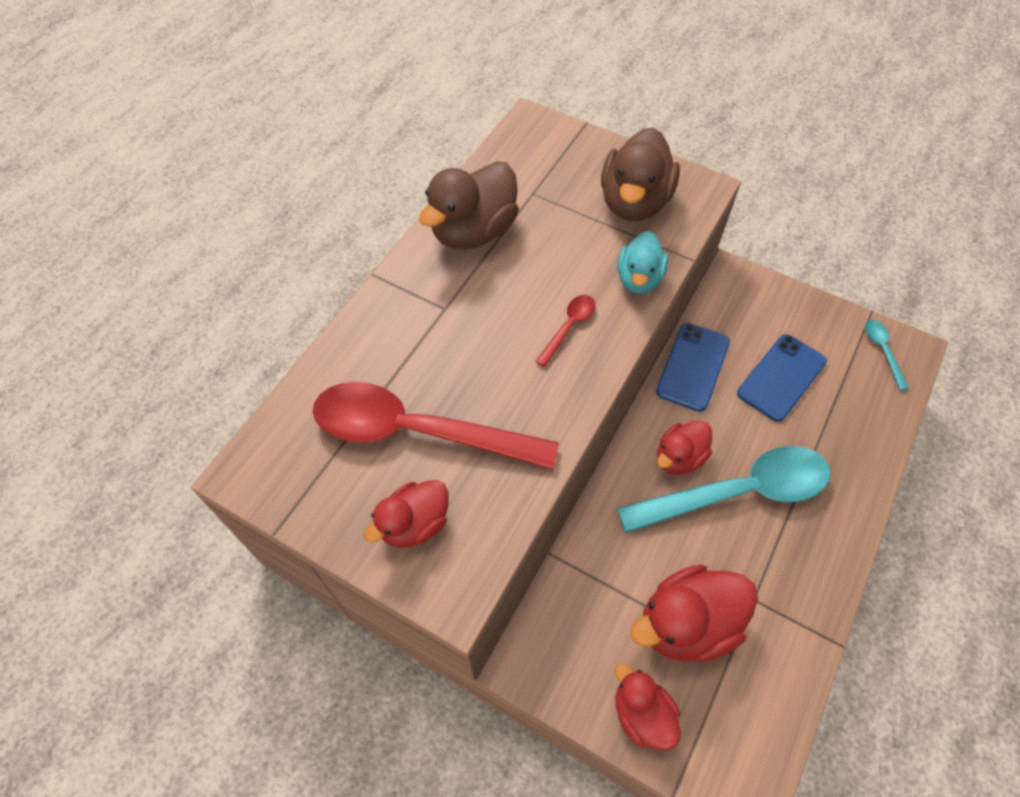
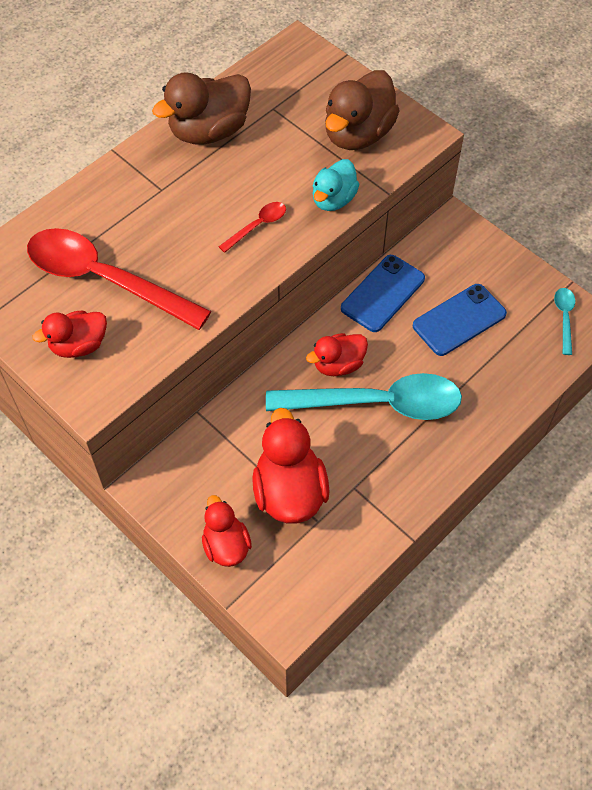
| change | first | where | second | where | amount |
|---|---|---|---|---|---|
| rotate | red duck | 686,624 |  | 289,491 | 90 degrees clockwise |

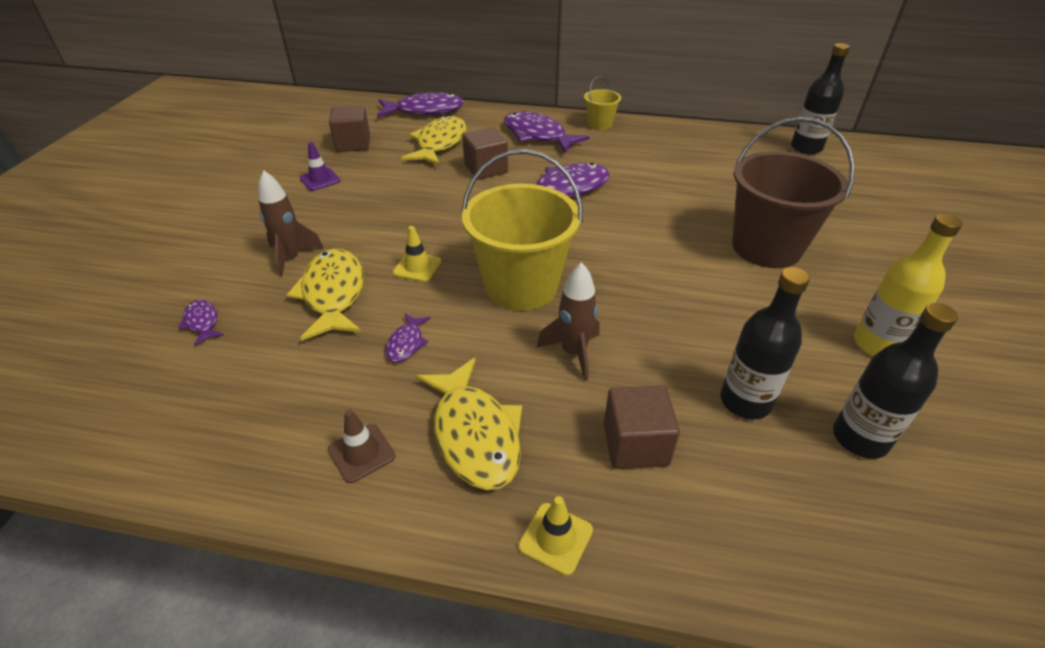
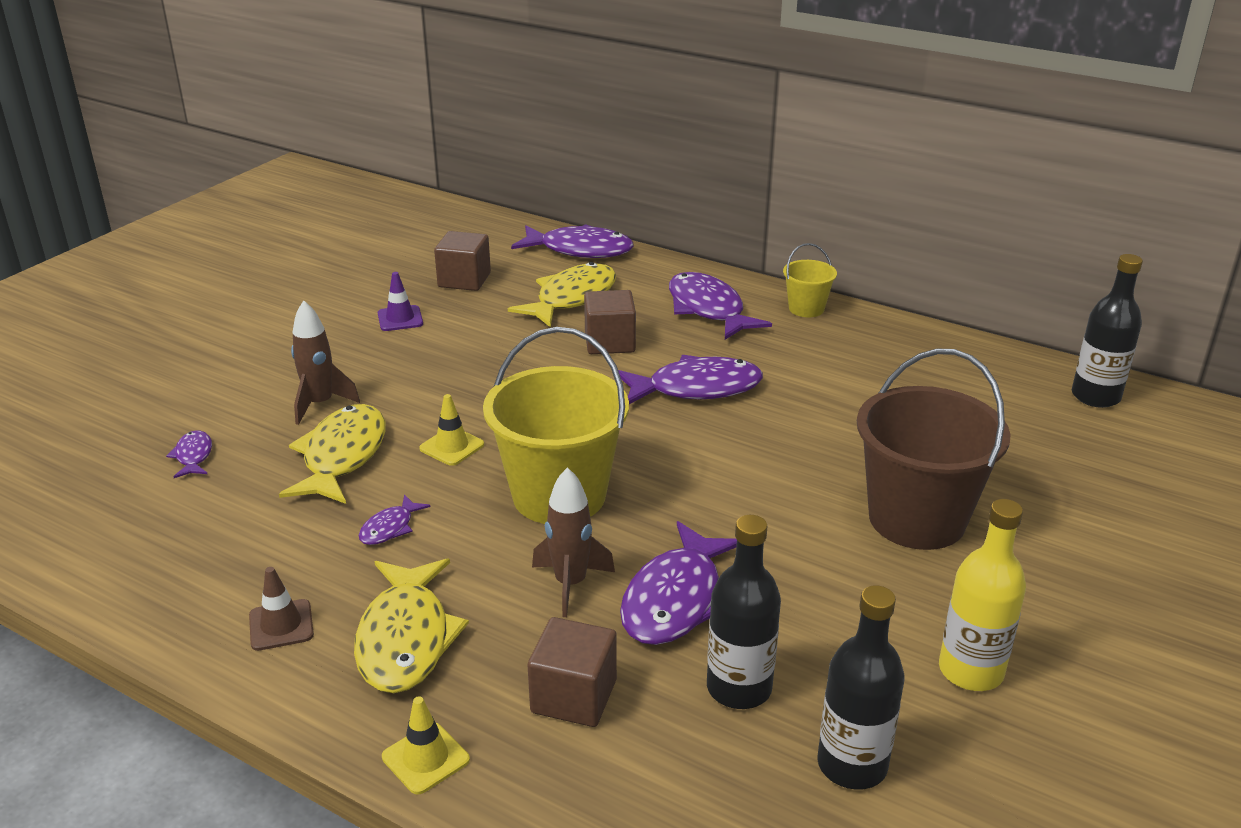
| change | first | where | second | where | amount |
|---|---|---|---|---|---|
| insert |  |  | purple fish | 676,599 |  |

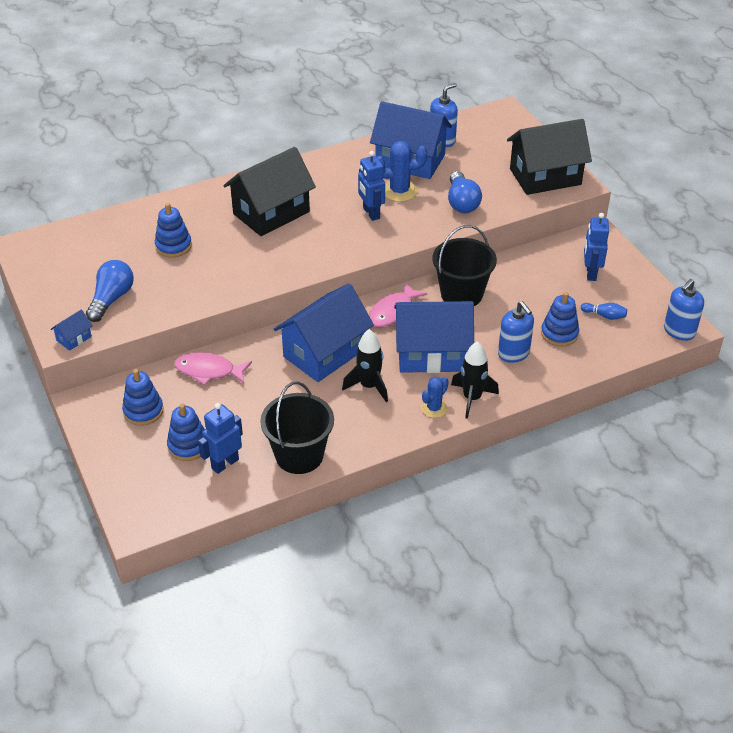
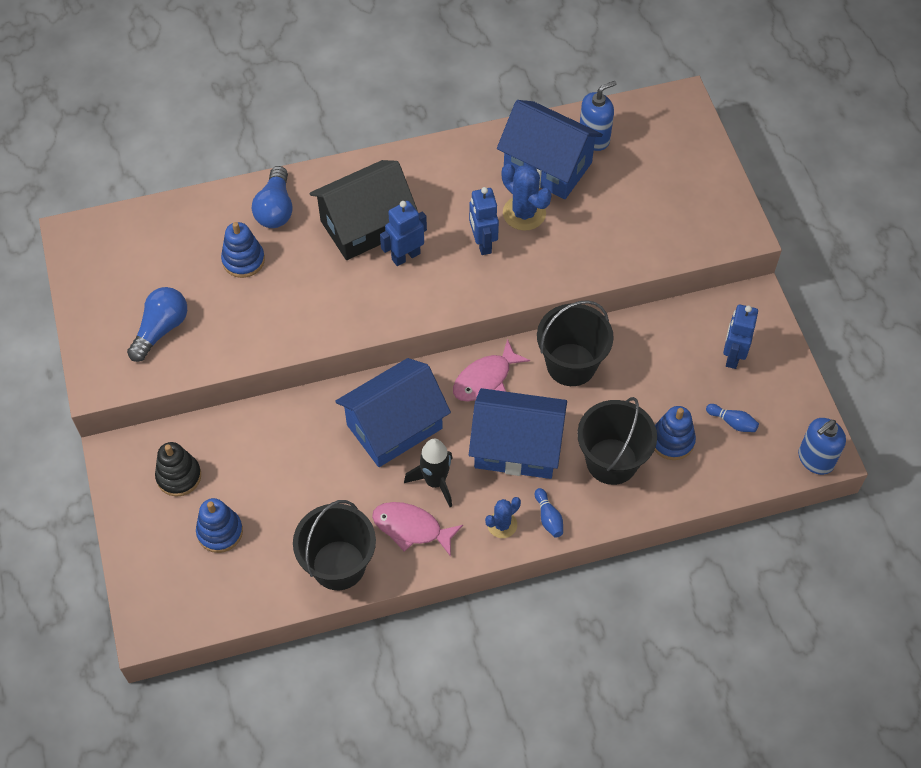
| change | first | where | second | where | amount |
|---|---|---|---|---|---|
| delete | blue house | 74,338 |  |  |  |
| recolor | blue stacking toy | 143,411 | black stacking toy | 179,476 |  |
| move | pink fish | 208,371 |  | 411,528 |  |
| move | blue robot | 225,463 |  | 405,256 |  |
| rotate | blue cactus | 399,191 |  | 524,213 | 45 degrees clockwise |
| move | blue light bulb | 462,202 |  | 275,209 |  |
| replace | black rocket | 472,398 | blue bowling pin | 548,517 |  |
| replace | blue soap dispenser | 513,353 | black bucket | 611,461 |  |
| delete | black house | 545,177 |  |  |  |

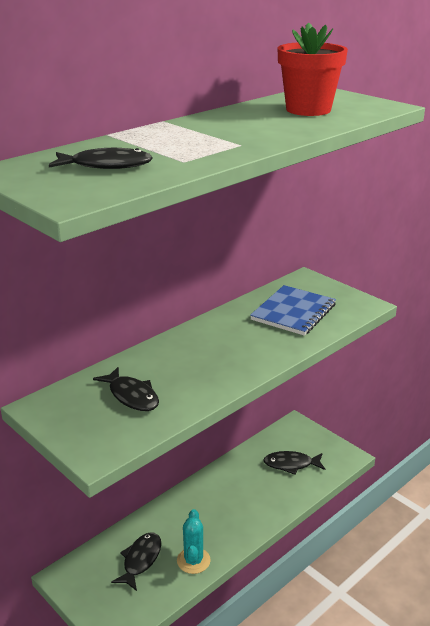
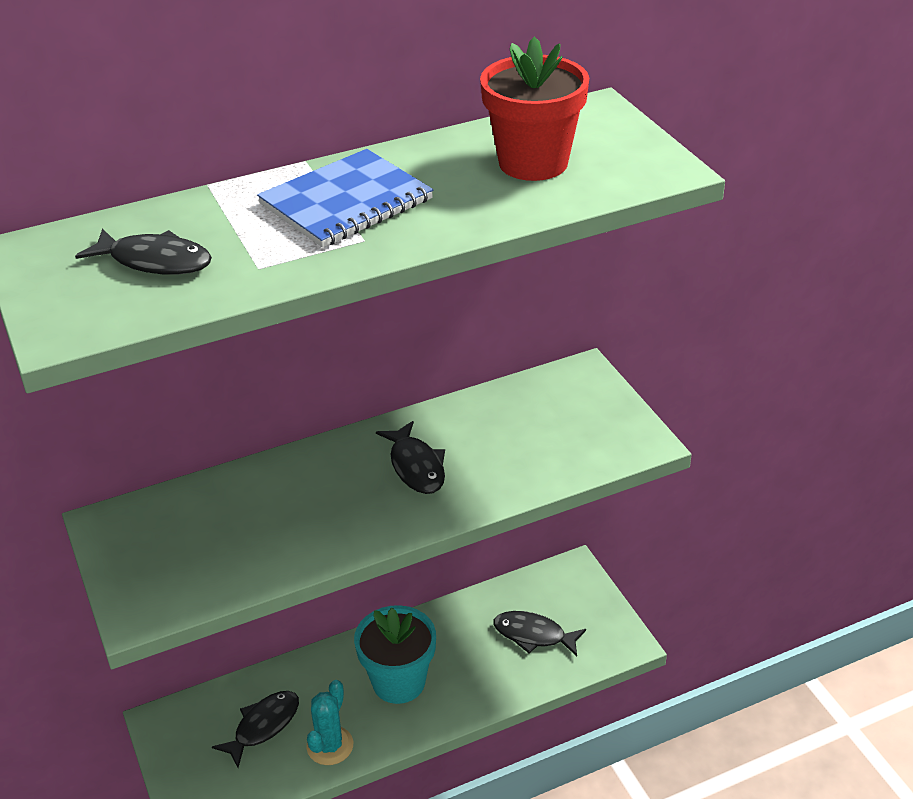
| change | first | where | second | where | amount |
|---|---|---|---|---|---|
| move | black fish | 131,396 |  | 416,466 |  |
| move | blue notebook | 293,312 |  | 346,202 |  |
| insert |  |  | turquoise flower pot | 399,682 |  |

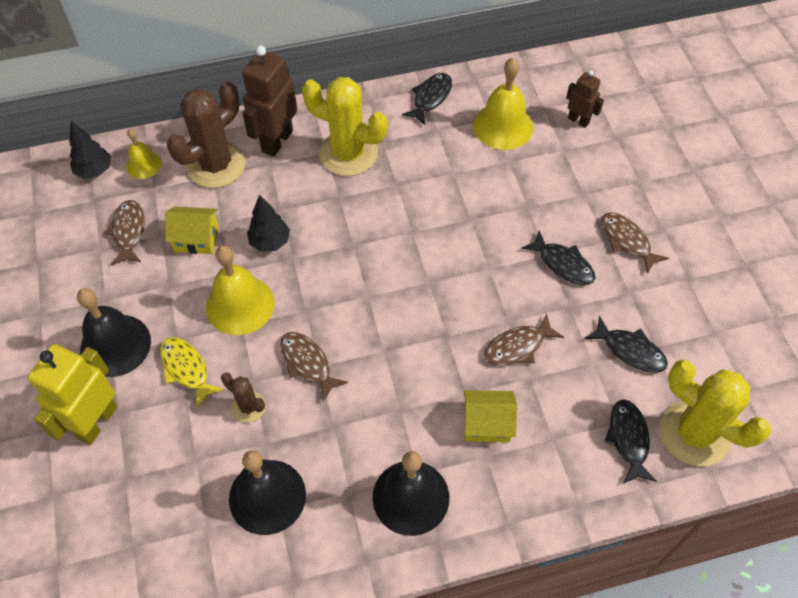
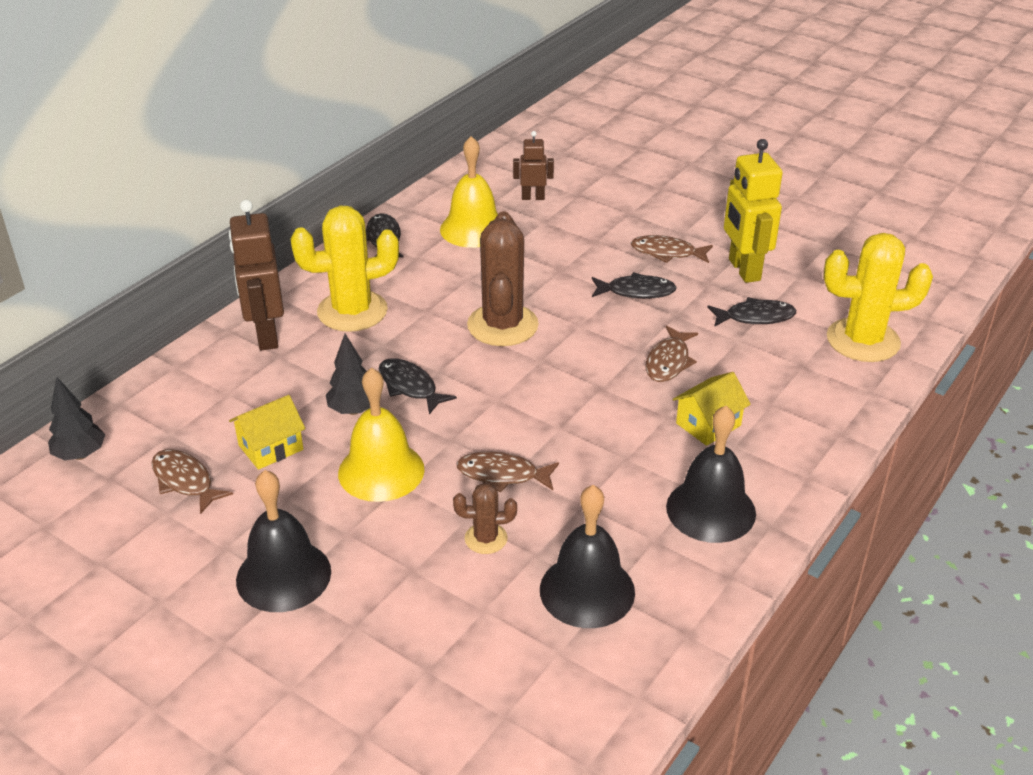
| change | first | where | second | where | amount |
|---|---|---|---|---|---|
| move | yellow robot | 96,422 |  | 743,270 |  |
| delete | yellow bell | 144,165 |  |  |  |
| delete | yellow fish | 186,369 |  |  |  |
| move | brown cactus | 216,165 |  | 502,325 |  |
| move | black fish | 628,439 |  | 410,387 |  |

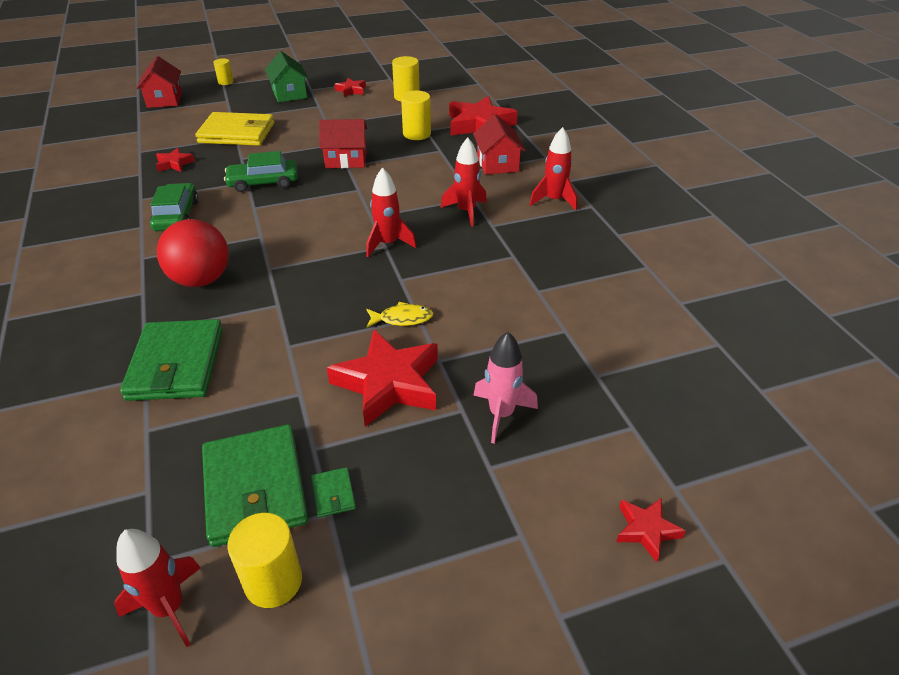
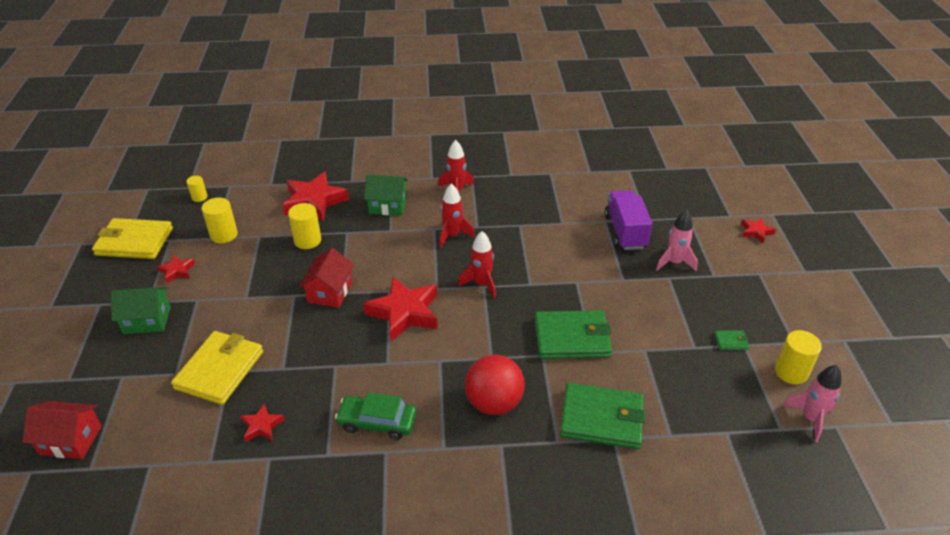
| change | first | where | second | where | amount |
|---|---|---|---|---|---|
| recolor | red rocket | 169,608 | pink rocket | 810,418 |  |
| move | green wallet | 255,487 |  | 572,338 |  |
| move | yellow cylinder | 225,82 |  | 199,197 |  |
| delete | green car | 263,182 |  |  |  |
| move | red star | 388,383 |  | 404,312 |  |
| delete | yellow fish | 402,319 |  |  |  |
| recolor | red house | 497,163 | green house | 388,205 |  |
| insert |  |  | yellow wallet | 134,242 |  |
| insert |  |  | purple truck | 625,232 |  |

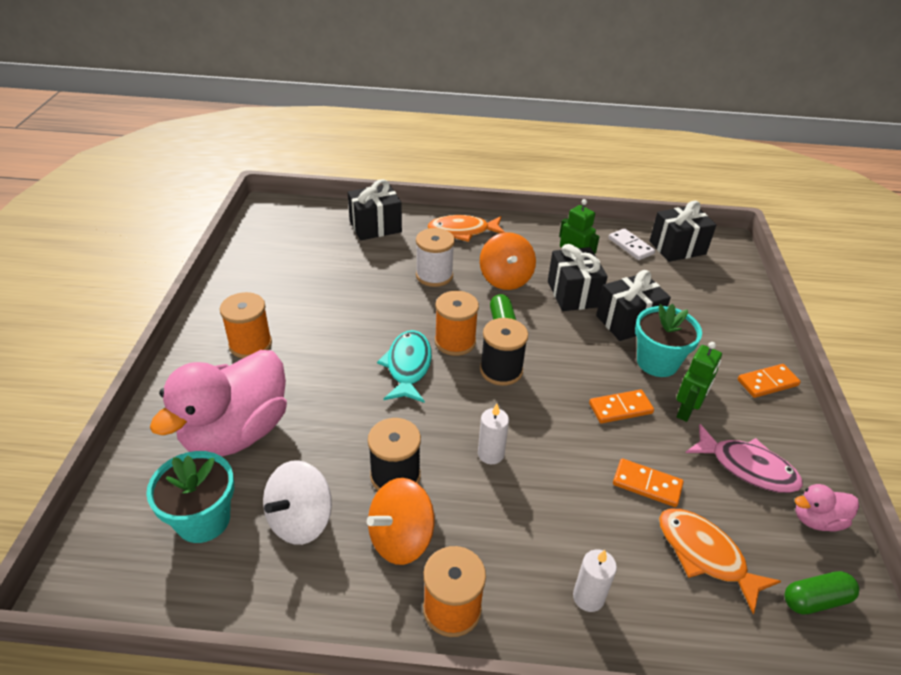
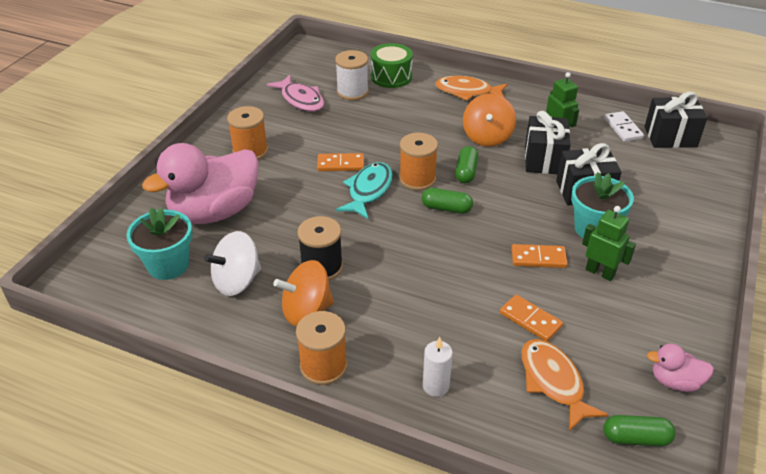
| change | first | where | second | where | amount |
|---|---|---|---|---|---|
| replace | black gift | 375,227 | green drum | 391,77 |  |
| move | white spool | 434,275 |  | 352,92 |  |
| delete | white candle | 491,454 |  |  |  |
| replace | black spool | 501,370 | green capsule | 446,208 |  |
| rotate | green robot | 687,411 |  | 600,272 | 105 degrees counterclockwise |
| move | pink fish | 747,467 |  | 301,100 |  |
| move | orange domino | 767,382 |  | 340,164 |  |

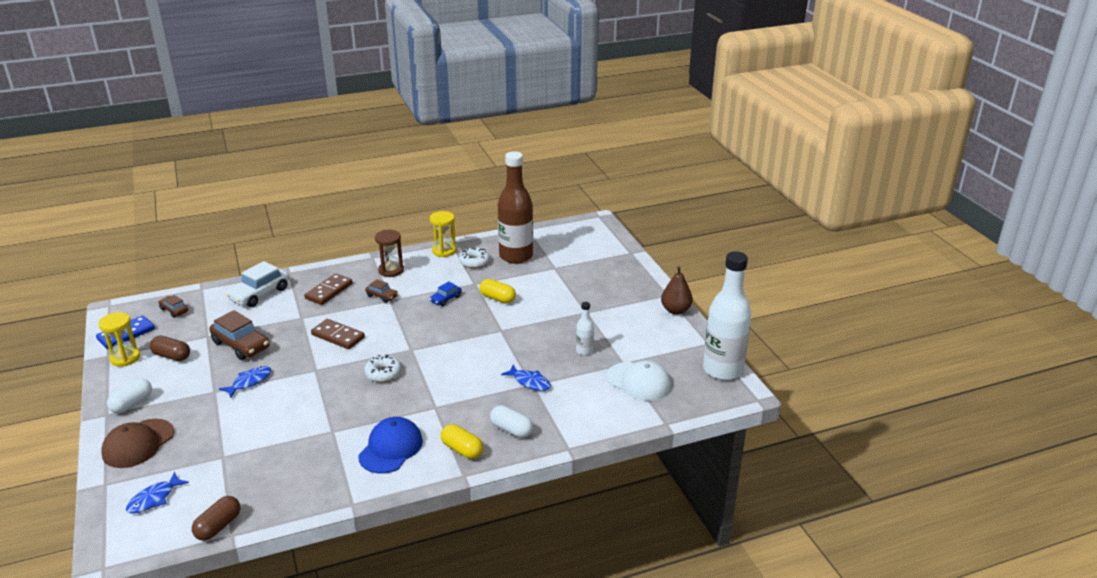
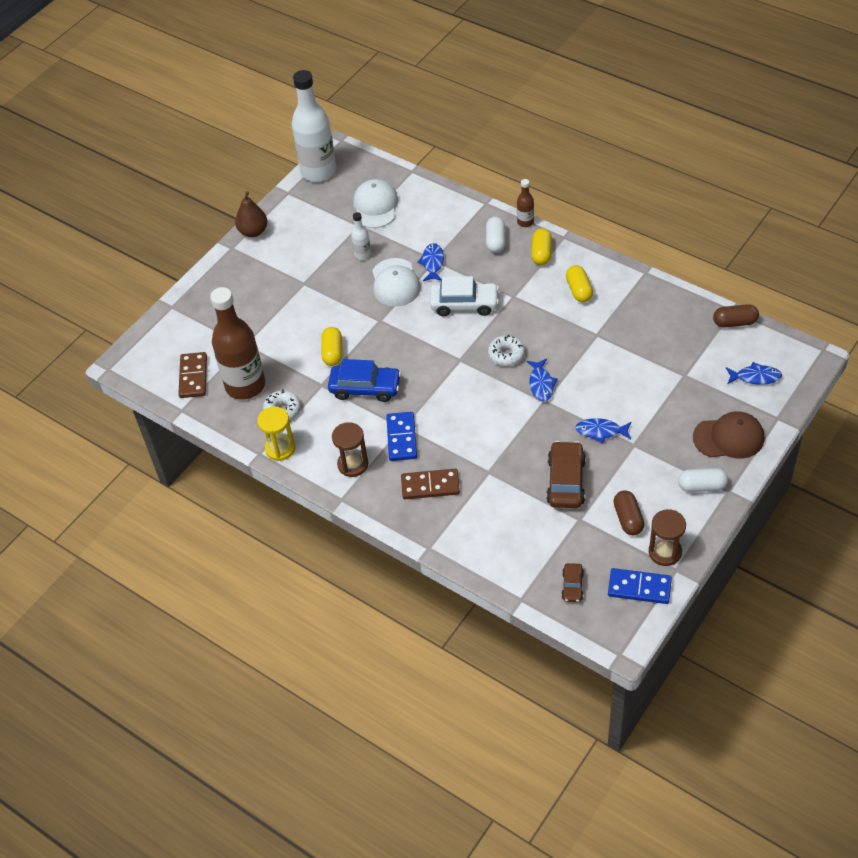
| change | first | where | second | where | amount |
|---|---|---|---|---|---|
| recolor | yellow hourglass | 125,358 | brown hourglass | 665,552 |  |
| move | white car | 259,294 |  | 464,304 |  |
| move | brown domino | 338,336 |  | 193,377 |  |
| replace | blue cap | 390,448 | yellow capsule | 579,290 |  |
| replace | brown car | 382,296 | blue domino | 402,438 |  |
| resize | blue car | 446,299 |  | 365,388 | x1.86 |
| insert |  |  | white cap | 395,283 |  |
| insert |  |  | brown bottle | 525,222 |  |
| insert |  |  | blue fish | 541,384 |  |

